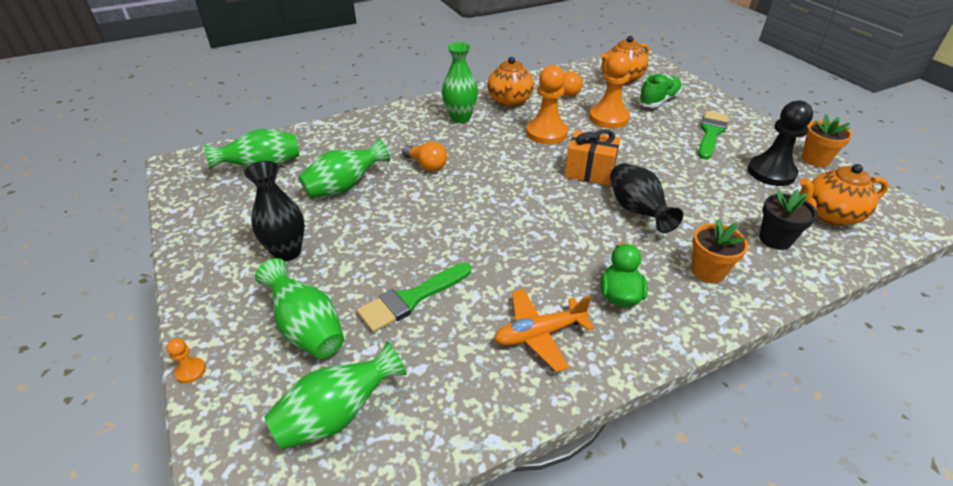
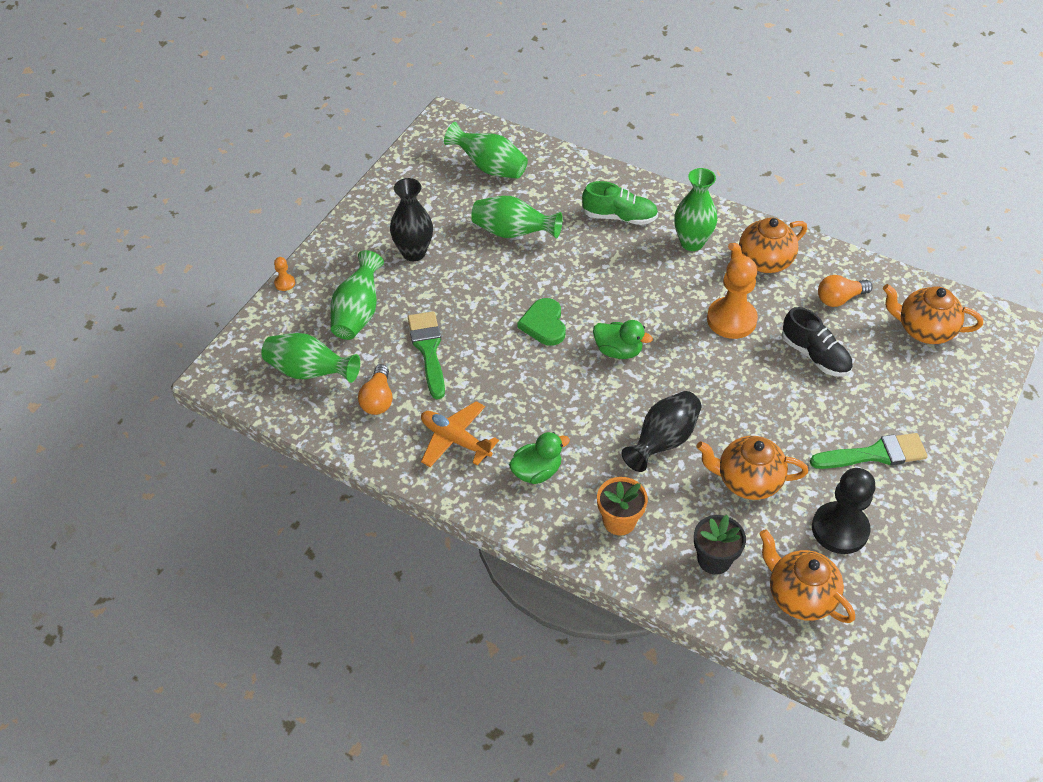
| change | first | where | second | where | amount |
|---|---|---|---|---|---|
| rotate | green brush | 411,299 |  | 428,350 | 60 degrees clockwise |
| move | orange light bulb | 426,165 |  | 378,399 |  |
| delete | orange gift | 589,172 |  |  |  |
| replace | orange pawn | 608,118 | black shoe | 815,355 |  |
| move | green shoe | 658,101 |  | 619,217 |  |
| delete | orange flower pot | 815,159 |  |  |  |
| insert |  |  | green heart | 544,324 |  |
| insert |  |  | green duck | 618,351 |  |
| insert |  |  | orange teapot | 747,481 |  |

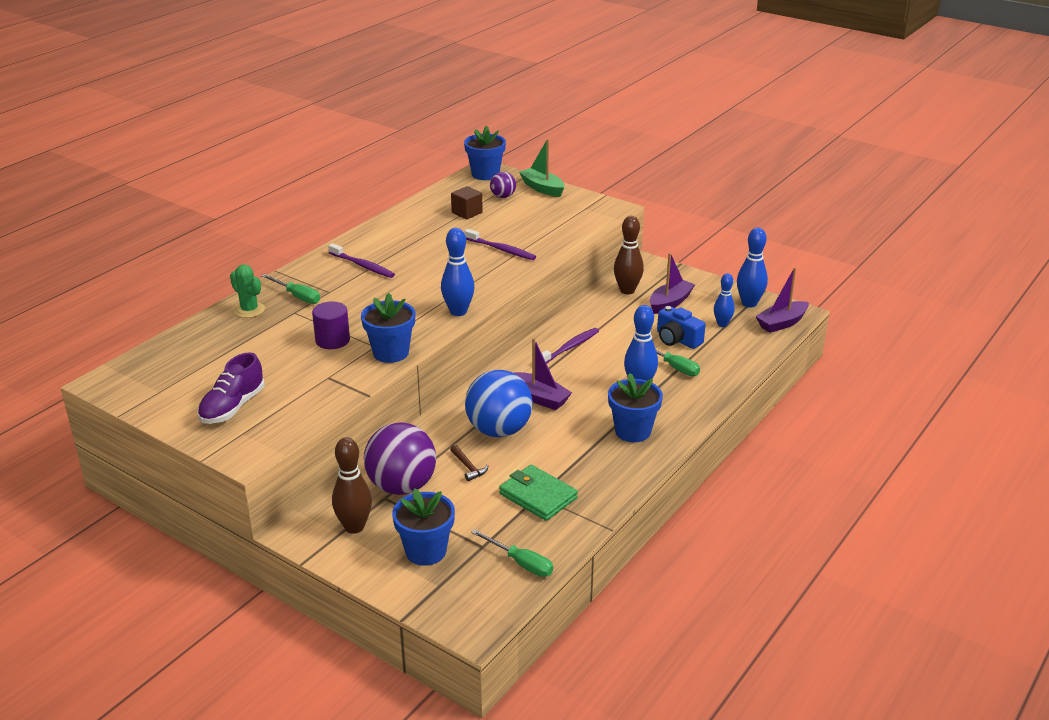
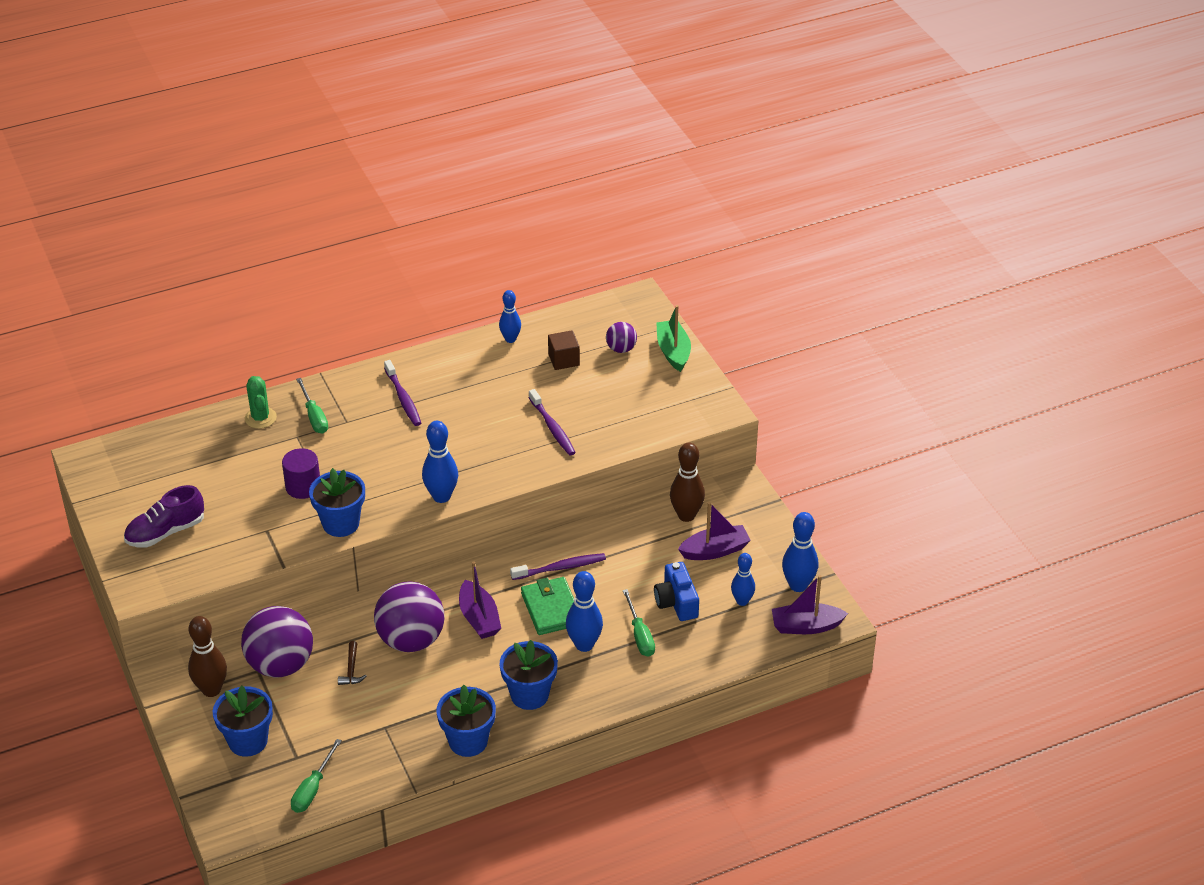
| change | first | where | second | where | amount |
|---|---|---|---|---|---|
| move | blue flower pot | 485,174 |  | 468,741 |  |
| recolor | blue ball | 499,430 | purple ball | 411,640 |  |
| rotate | green screwdriver | 520,563 |  | 313,788 | 45 degrees clockwise |
| move | green wallet | 538,496 |  | 551,609 |  |
| insert |  |  | blue bowling pin | 510,339 |  |

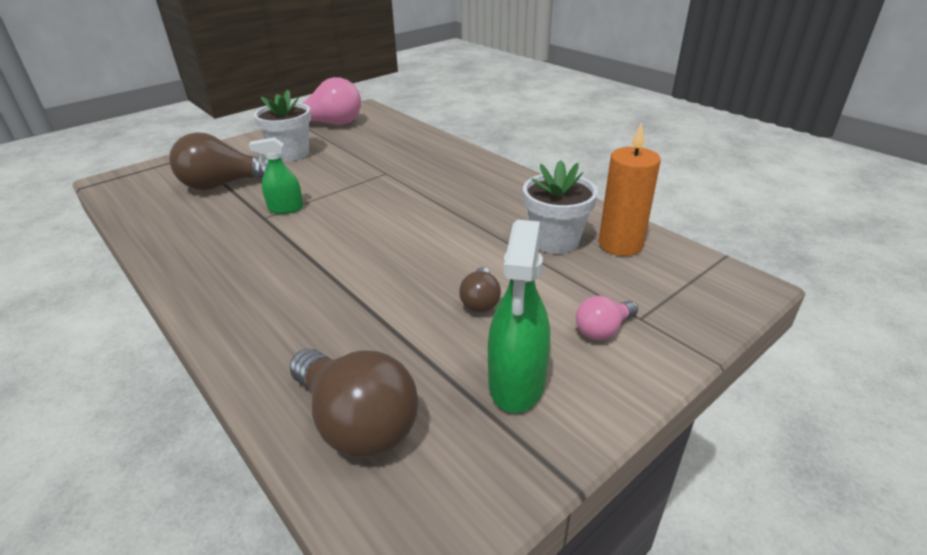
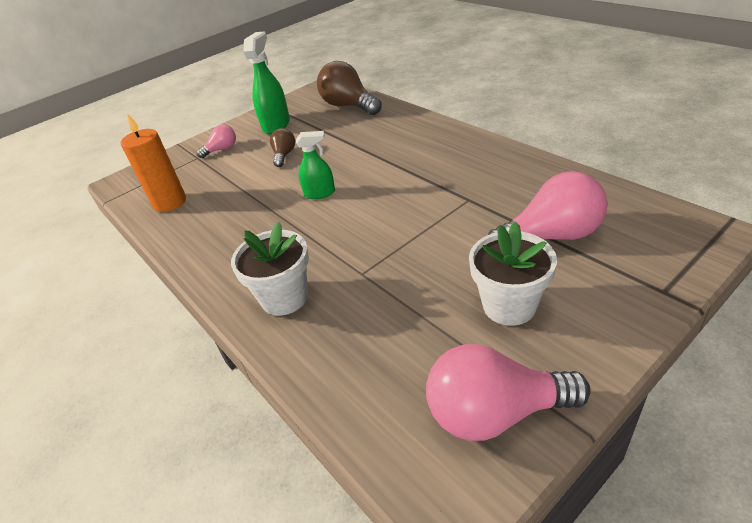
| change | first | where | second | where | amount |
|---|---|---|---|---|---|
| recolor | brown light bulb | 223,185 | pink light bulb | 551,236 |  |
| move | green spray bottle | 285,208 |  | 320,193 |  |
| move | white flower pot | 555,241 |  | 284,298 |  |

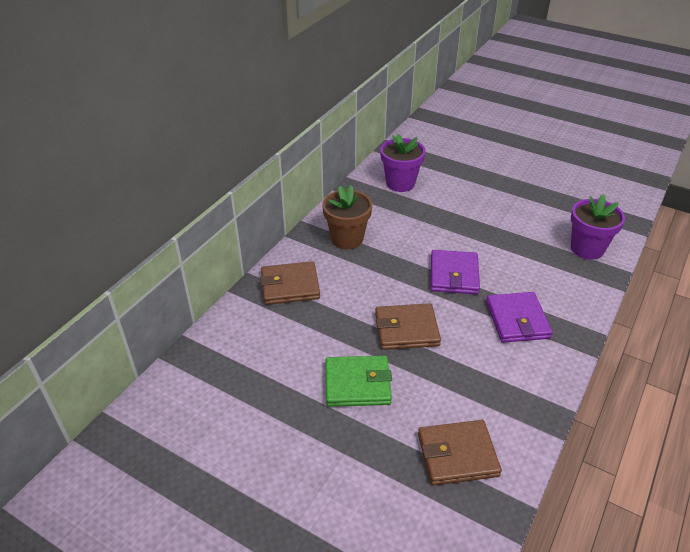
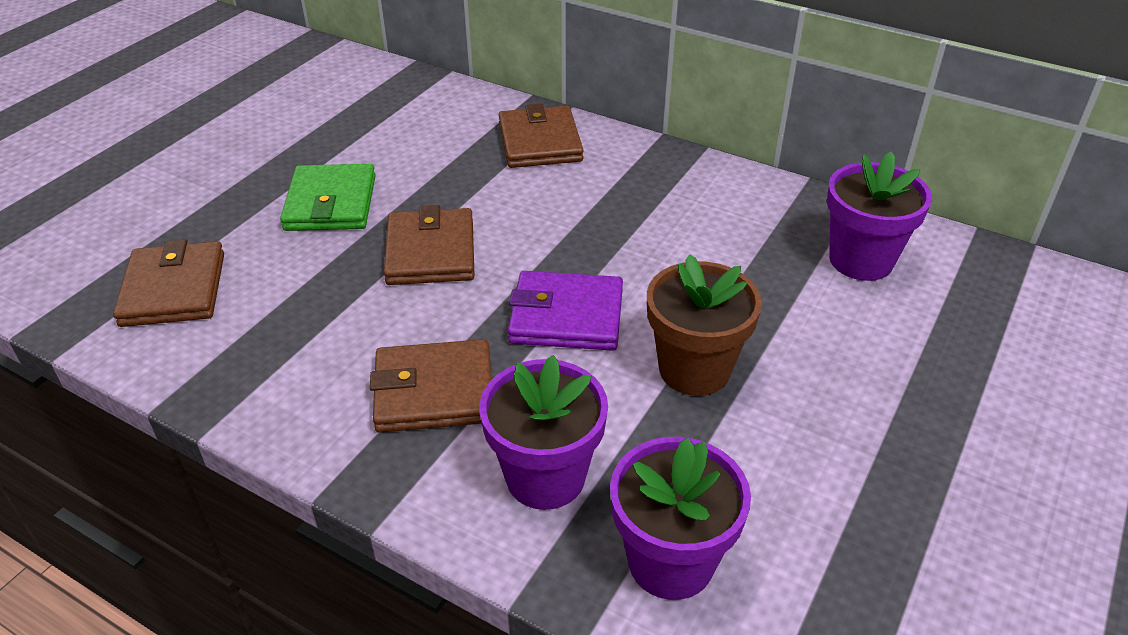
| change | first | where | second | where | amount |
|---|---|---|---|---|---|
| move | brown flower pot | 347,239 |  | 694,369 |  |
| recolor | purple wallet | 517,320 | brown wallet | 434,391 |  |
| insert |  |  | purple flower pot | 545,477 |  |

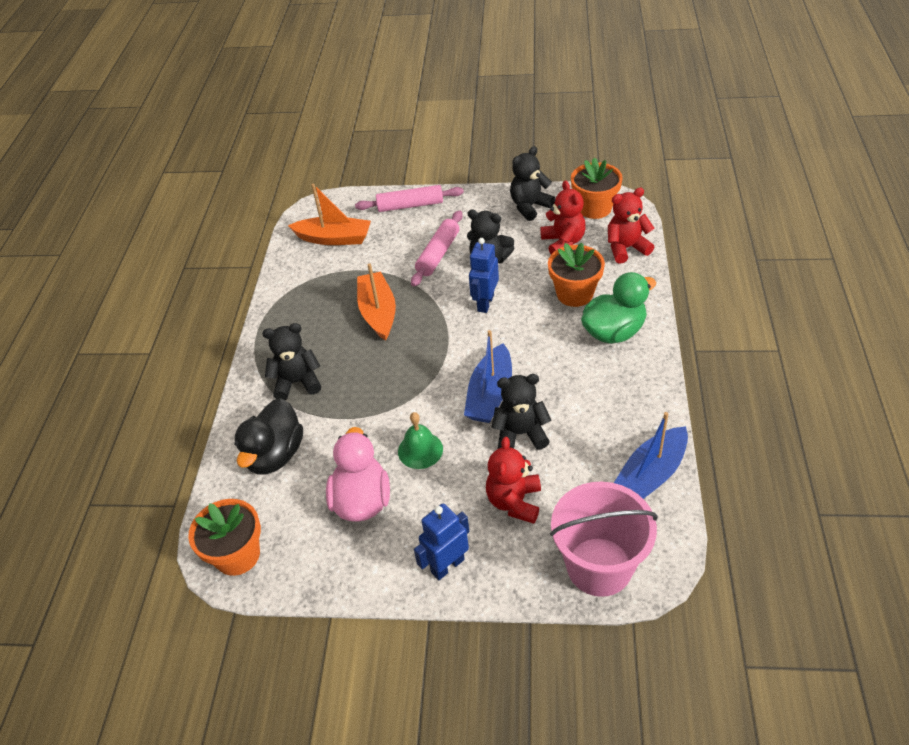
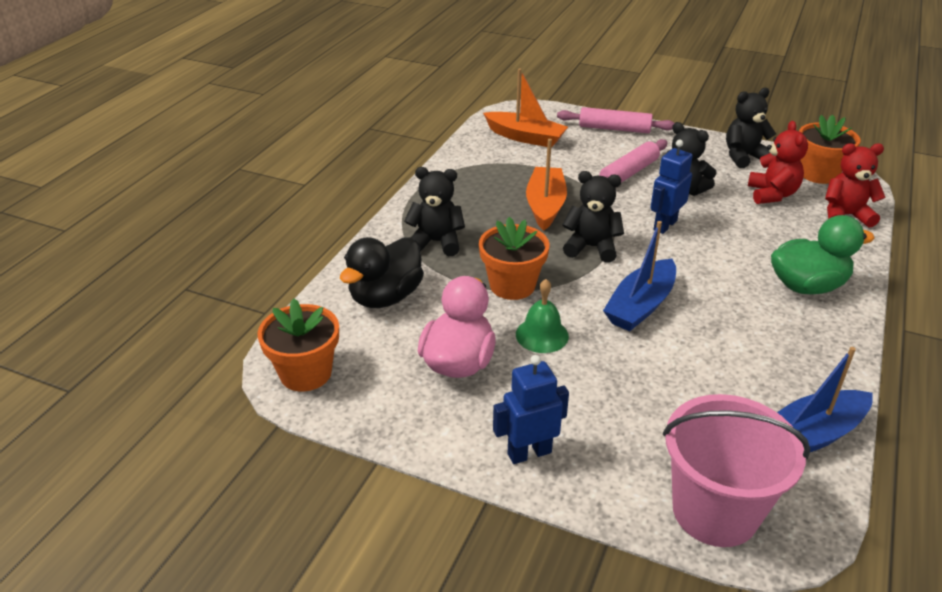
| change | first | where | second | where | amount |
|---|---|---|---|---|---|
| delete | red teddy bear | 514,502 |  |  |  |
| move | black teddy bear | 520,434 |  | 591,247 |  |
| move | orange flower pot | 574,294 |  | 512,285 |  |

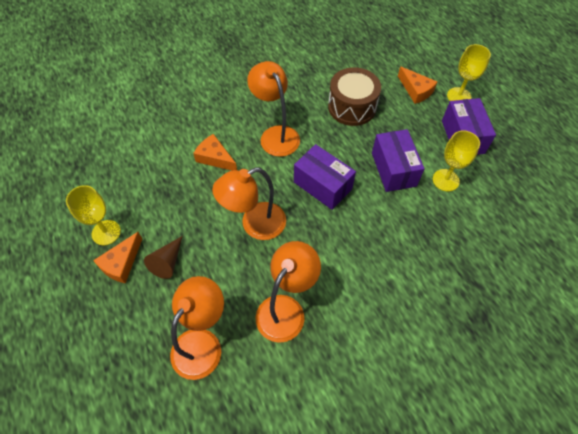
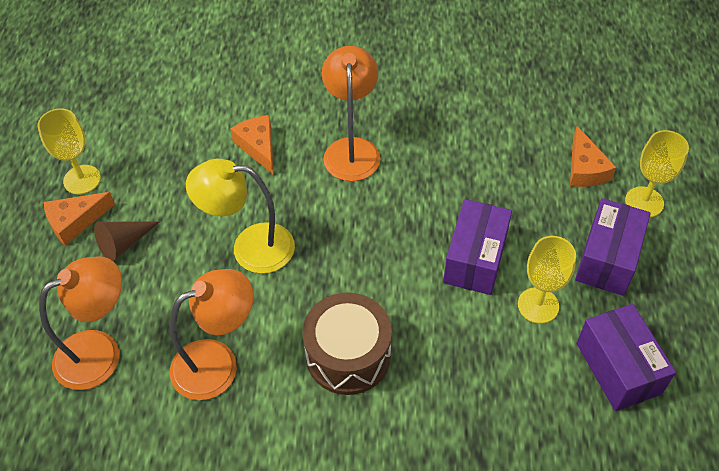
| change | first | where | second | where | amount |
|---|---|---|---|---|---|
| recolor | orange lamp | 255,225 | yellow lamp | 250,248 |  |
| move | purple box | 322,185 |  | 618,368 |  |
| move | brown drum | 352,107 |  | 348,355 |  |

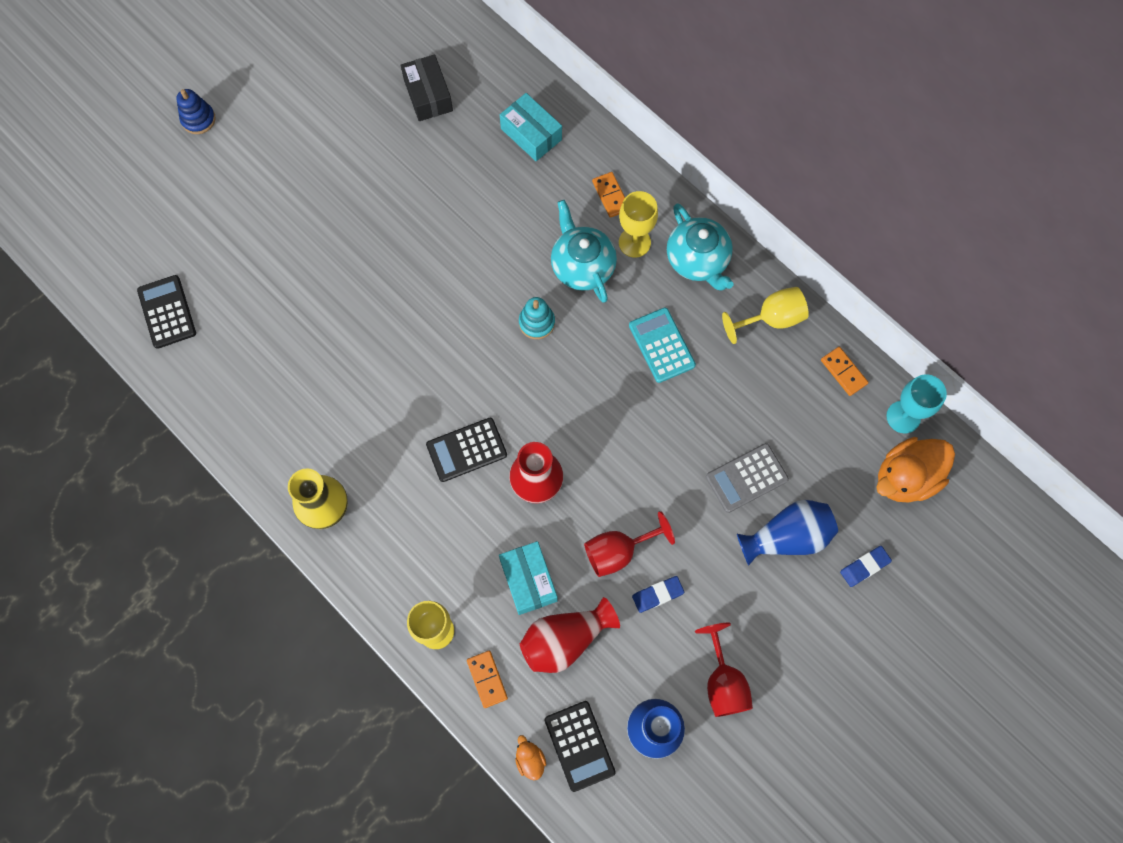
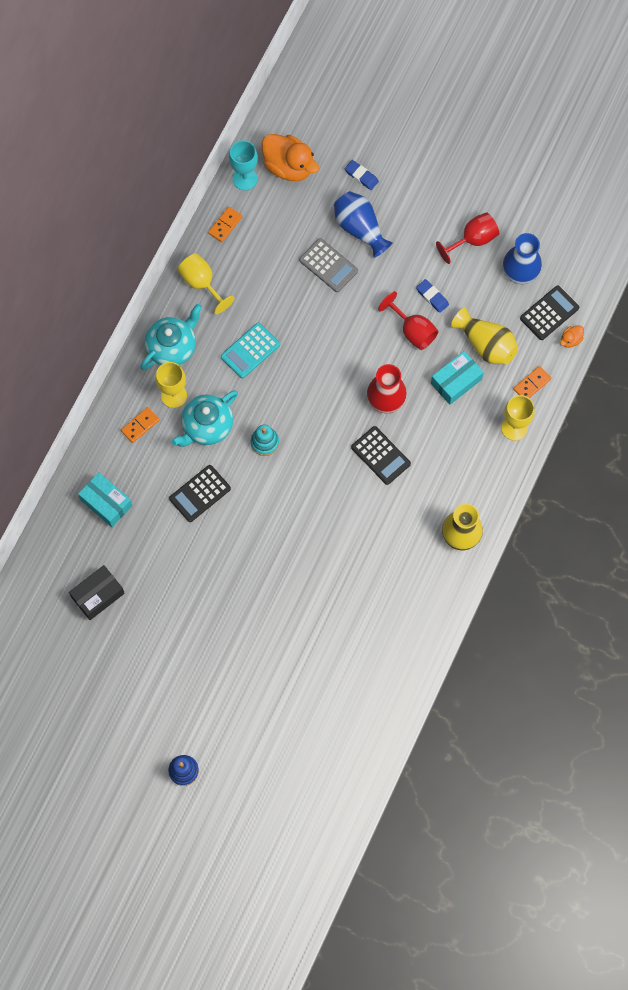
| change | first | where | second | where | amount |
|---|---|---|---|---|---|
| move | black calculator | 167,312 |  | 200,493 |  |
| rotate | turquoise box | 531,134 |  | 106,503 | 75 degrees counterclockwise |
| recolor | red vase | 565,640 | yellow vase | 486,345 |  |

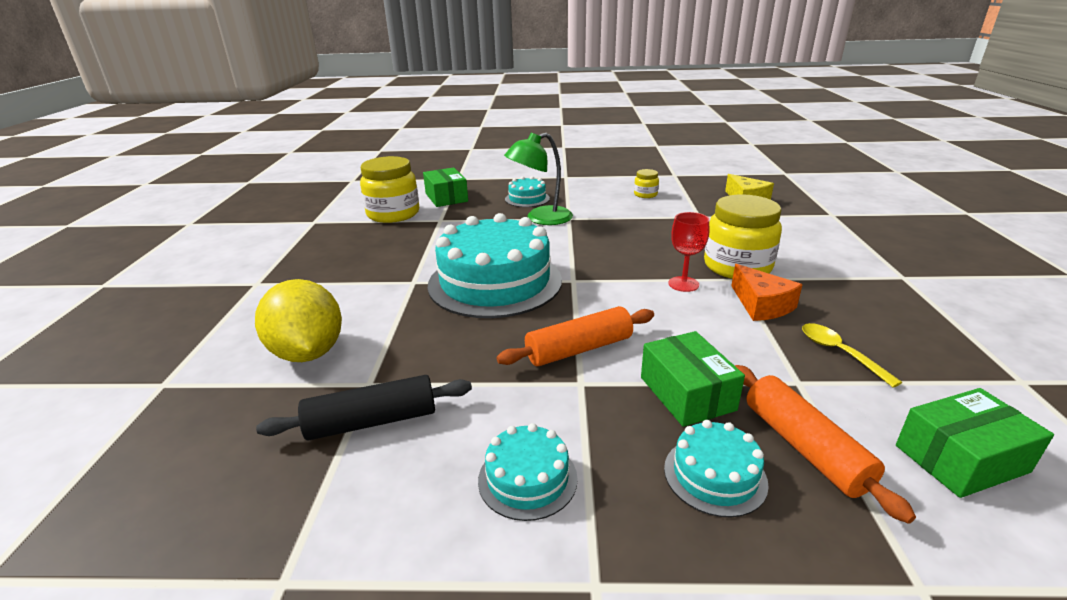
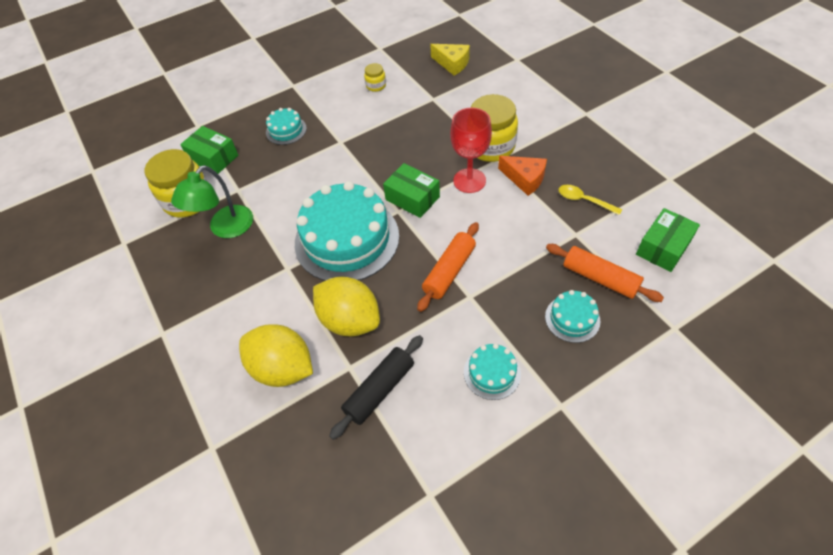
| change | first | where | second | where | amount |
|---|---|---|---|---|---|
| move | green lamp | 540,218 |  | 225,228 |  |
| move | green box | 687,393 |  | 412,198 |  |
| resize | red goblet | 683,284 |  | 469,180 | x1.51 |
| insert |  |  | yellow lemon | 350,320 |  |

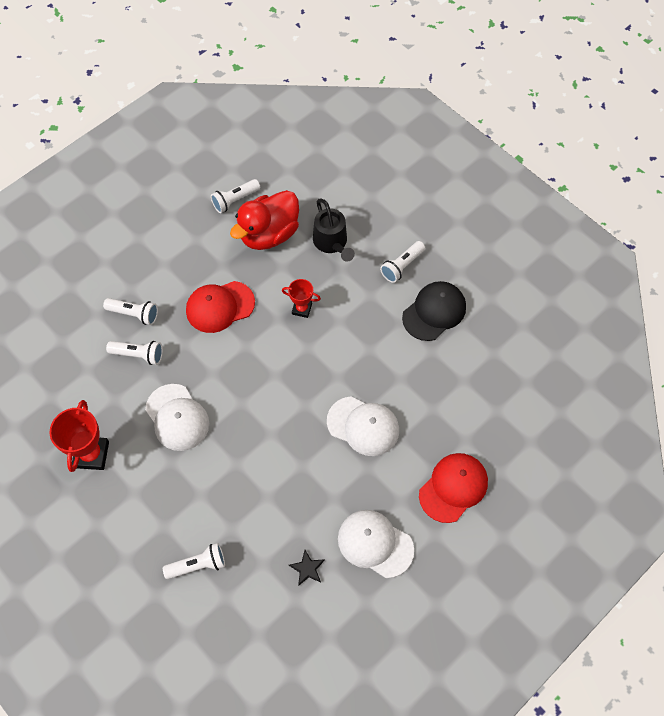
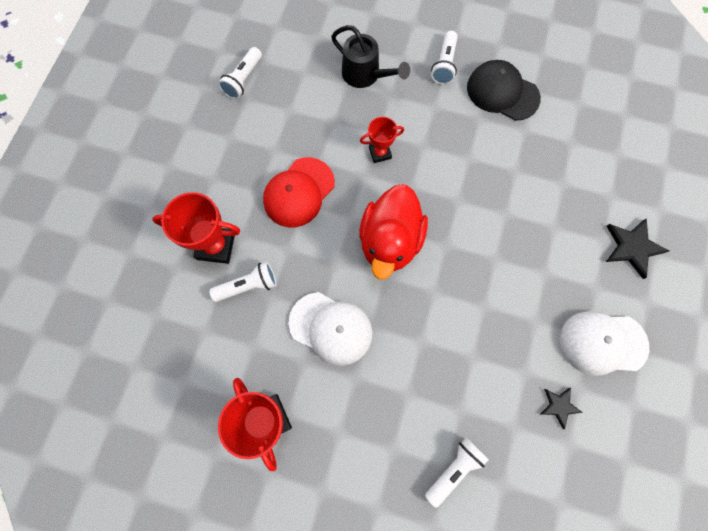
| change | first | where | second | where | amount |
|---|---|---|---|---|---|
| replace | white flashlight | 134,314 | red trophy | 216,246 |  |
| move | red duck | 269,234 |  | 390,241 |  |
| delete | white cap | 363,426 |  |  |  |
| rotate | black cap | 434,312 |  | 502,92 | 75 degrees counterclockwise |
| replace | red cap | 453,488 | black star | 632,247 |  |

